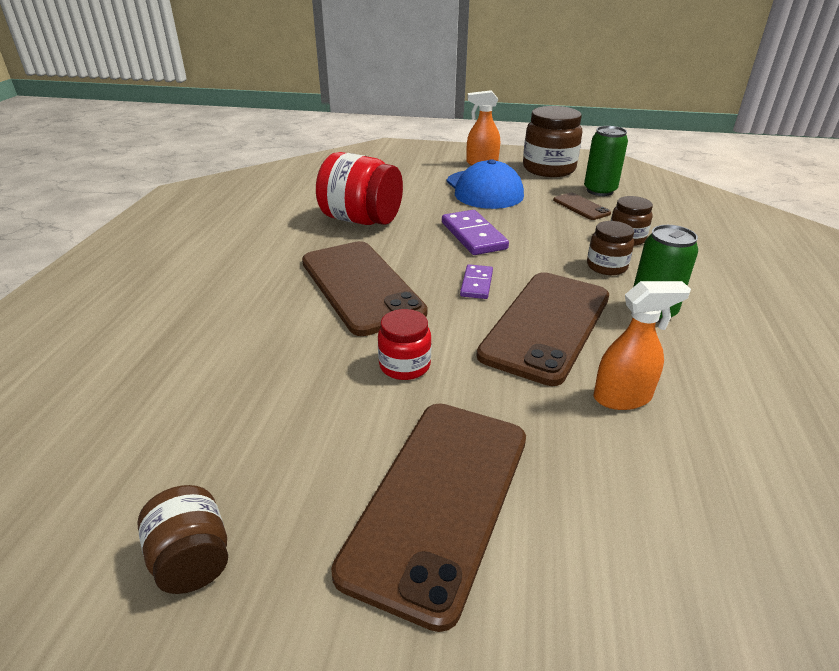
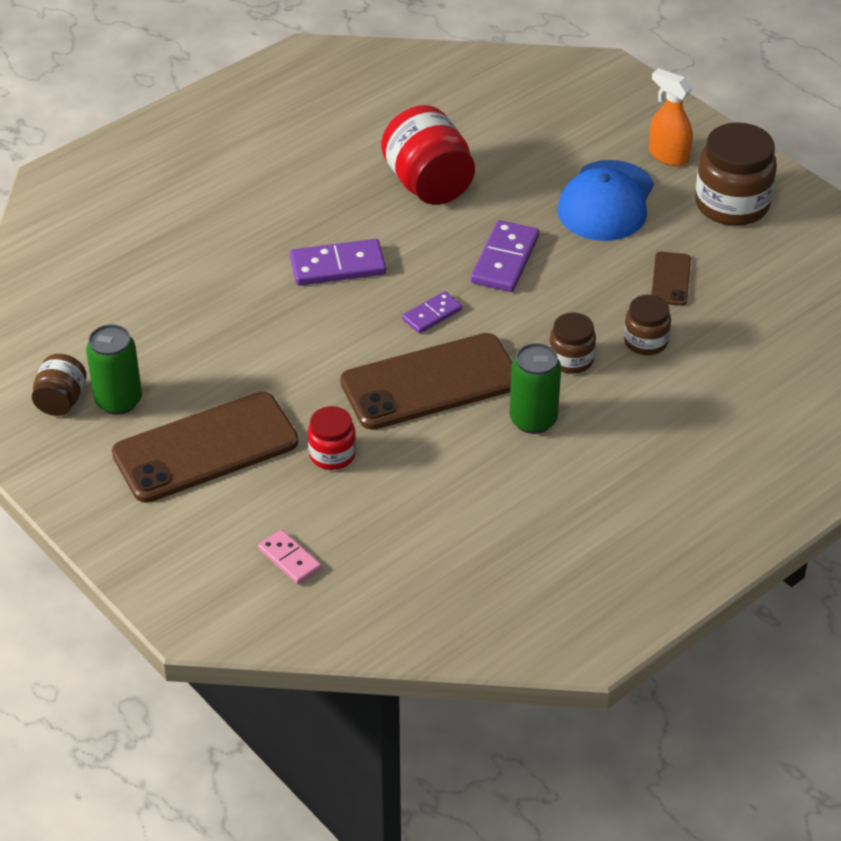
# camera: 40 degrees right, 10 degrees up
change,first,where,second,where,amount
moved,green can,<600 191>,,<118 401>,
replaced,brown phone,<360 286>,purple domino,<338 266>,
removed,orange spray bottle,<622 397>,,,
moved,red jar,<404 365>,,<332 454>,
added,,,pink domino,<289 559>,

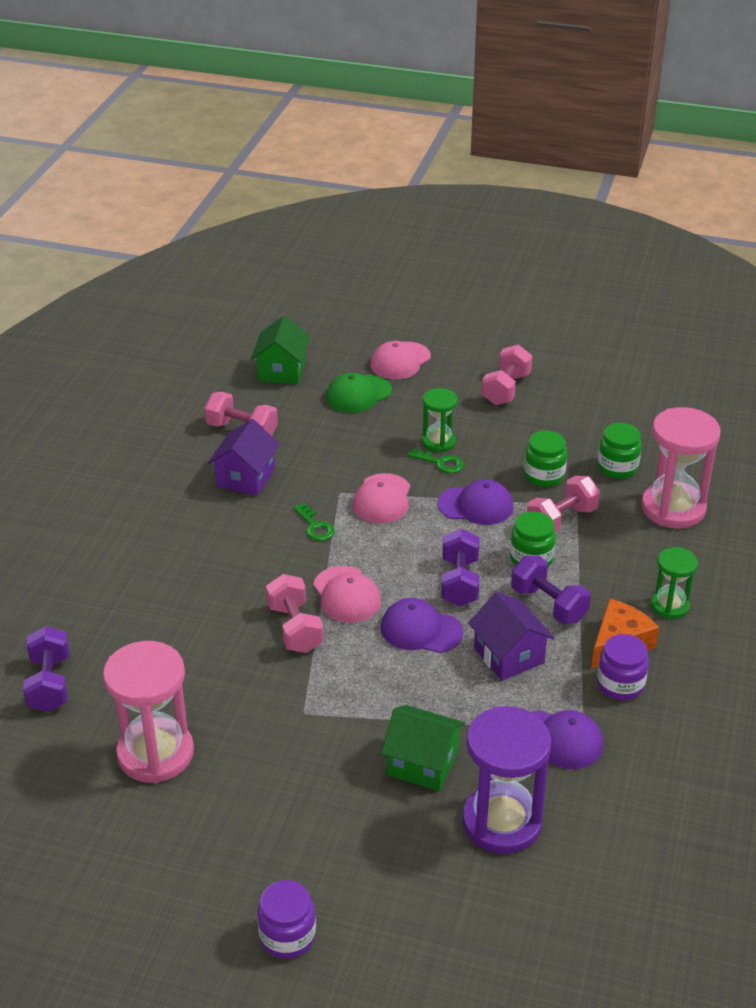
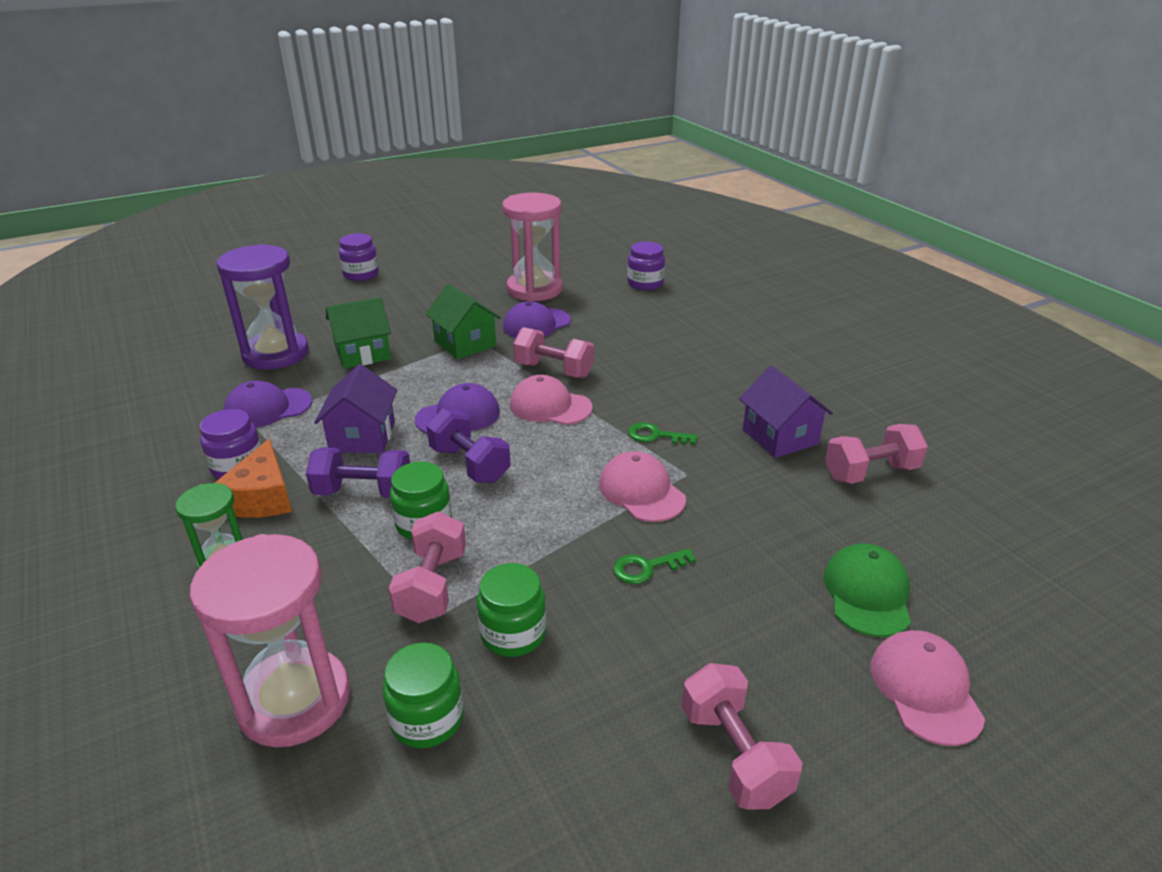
# camera: 135 degrees right, 5 degrees down
change,first,where,second,where,amount
moved,green house,<282 371>,,<465 344>,
removed,green hourglass,<438 442>,,,
moved,purple cap,<475 505>,,<536 324>,
turned,purple house,<509 655>,,<362 436>,75 degrees clockwise
replaced,purple dumbbell,<50 684>,purple jar,<645 284>,

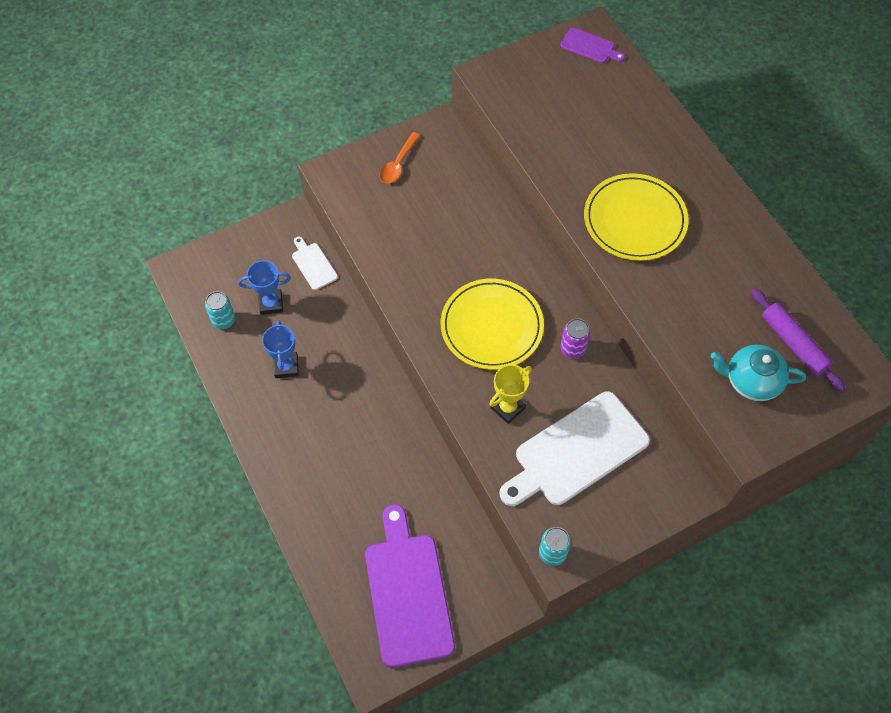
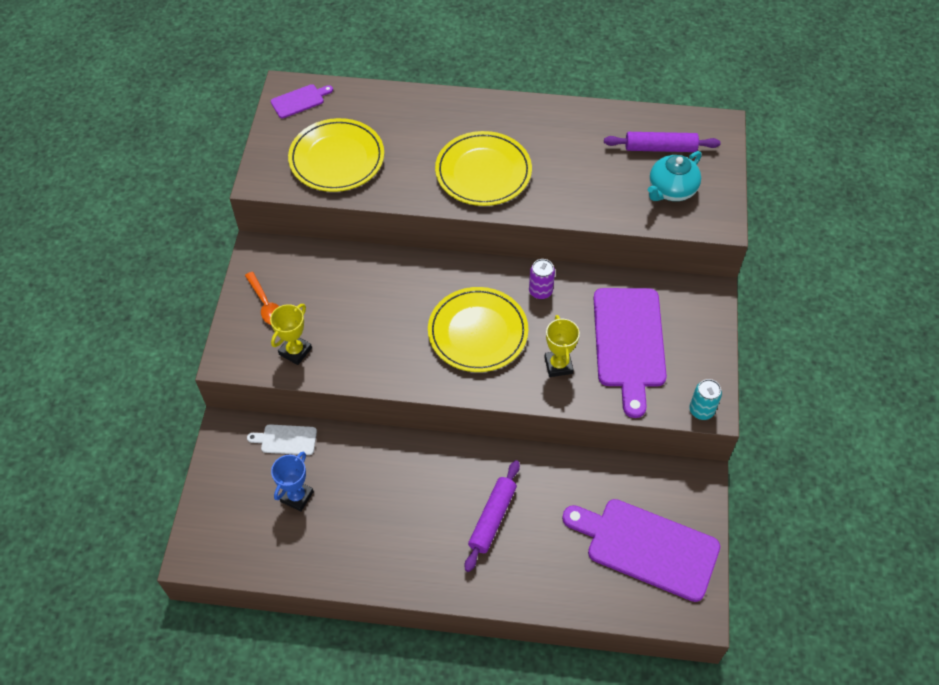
# camera: 55 degrees left, 5 degrees down
change,first,where,second,where,amount
removed,turquoise can,<224 320>,,,
removed,blue trophy,<286 367>,,,
recoloured,white cutting board,<576 451>,purple cutting board,<629 343>,
added,,,yellow plate,<337 159>,
added,,,yellow trophy,<295 351>,
added,,,purple rolling pin,<492 518>,

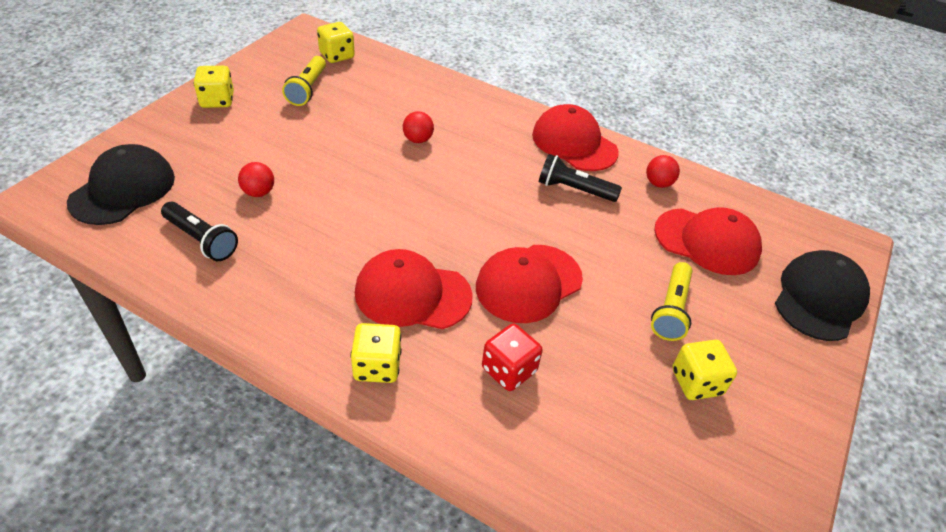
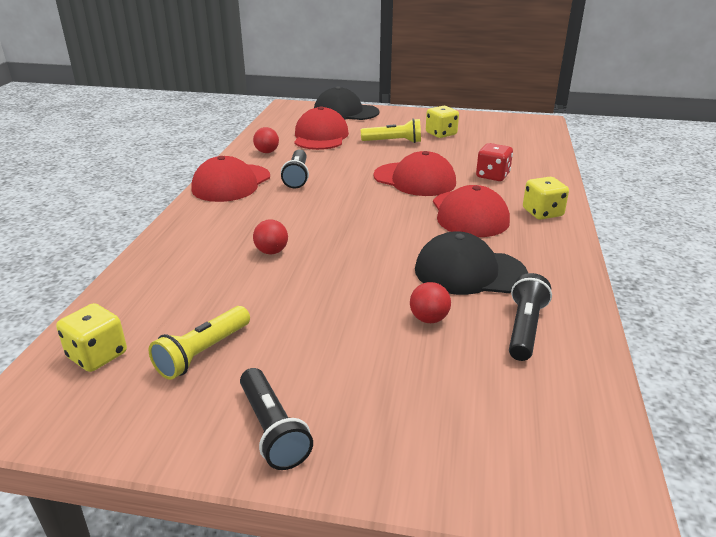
# camera: 105 degrees left, 15 degrees down
change,first,where,second,where,amount
turned,yellow flashlight,<307 89>,,<203 353>,135 degrees clockwise
replaced,yellow dice,<217 100>,black flashlight,<272 429>,
moved,black cap,<123 189>,,<469 272>,

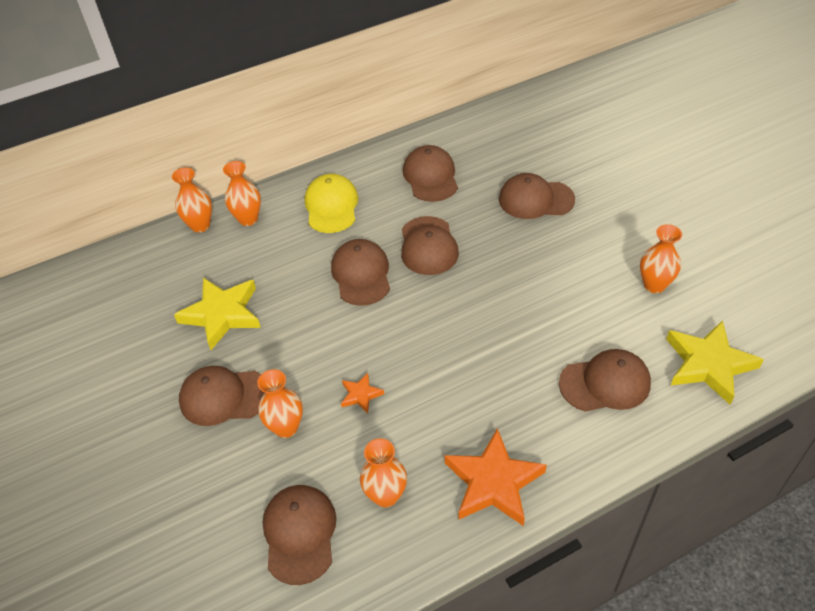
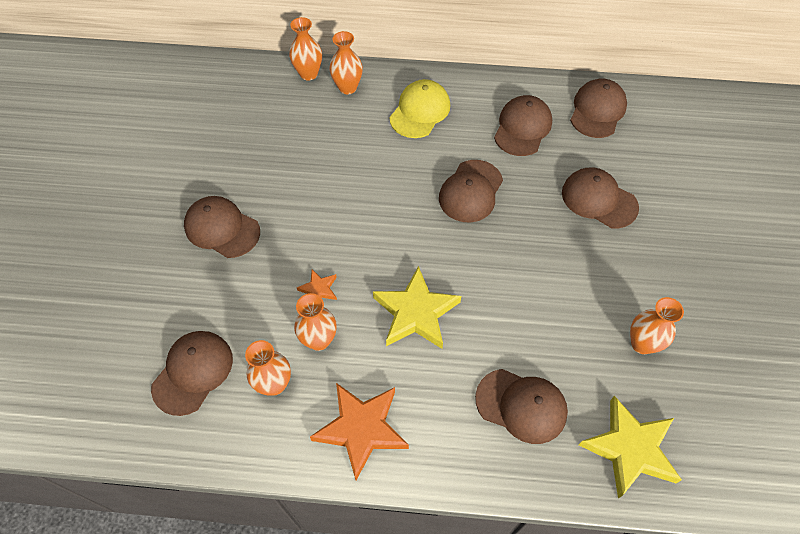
# camera: 30 degrees right, 10 degrees up
change,first,where,second,where,amount
moved,brown cap,<361 274>,,<597 111>,
moved,yellow star,<222 314>,,<415 312>,
moved,orange vase,<286 427>,,<319 340>,

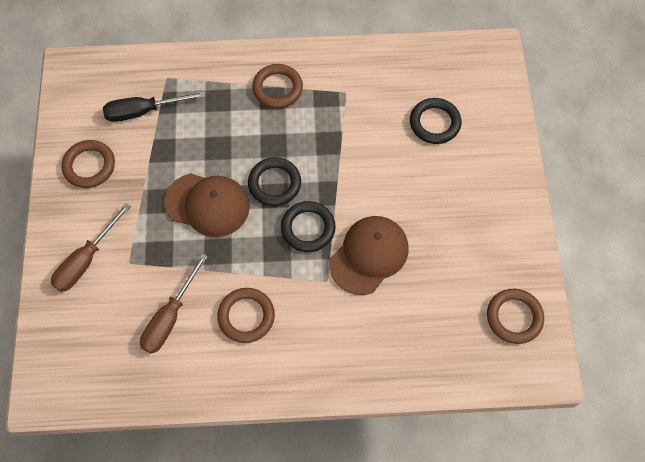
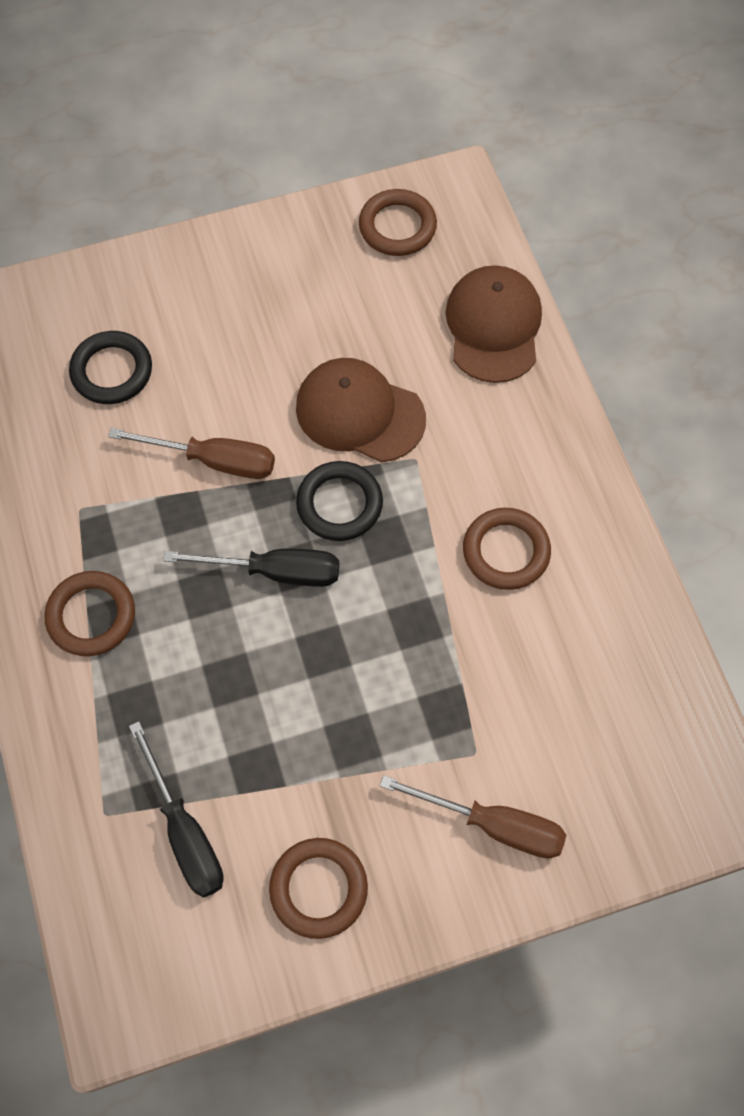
# camera: 105 degrees left, 0 degrees up
change,first,where,second,where,amount
replaced,black ring,<274 183>,black screwdriver,<275 572>,
moved,brown cap,<208 204>,,<493 326>,
moved,brown screwdriver,<170 317>,,<214 461>,

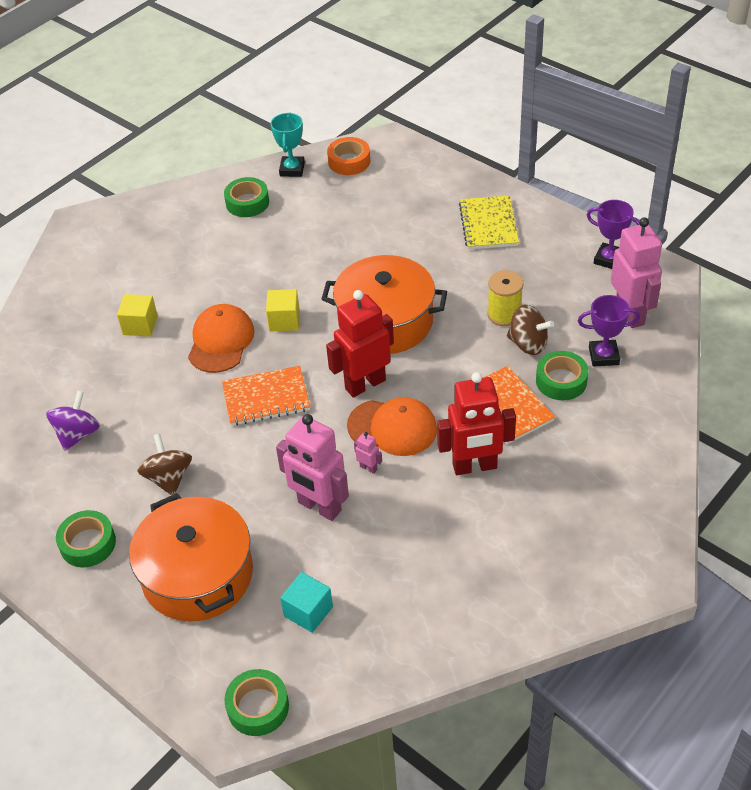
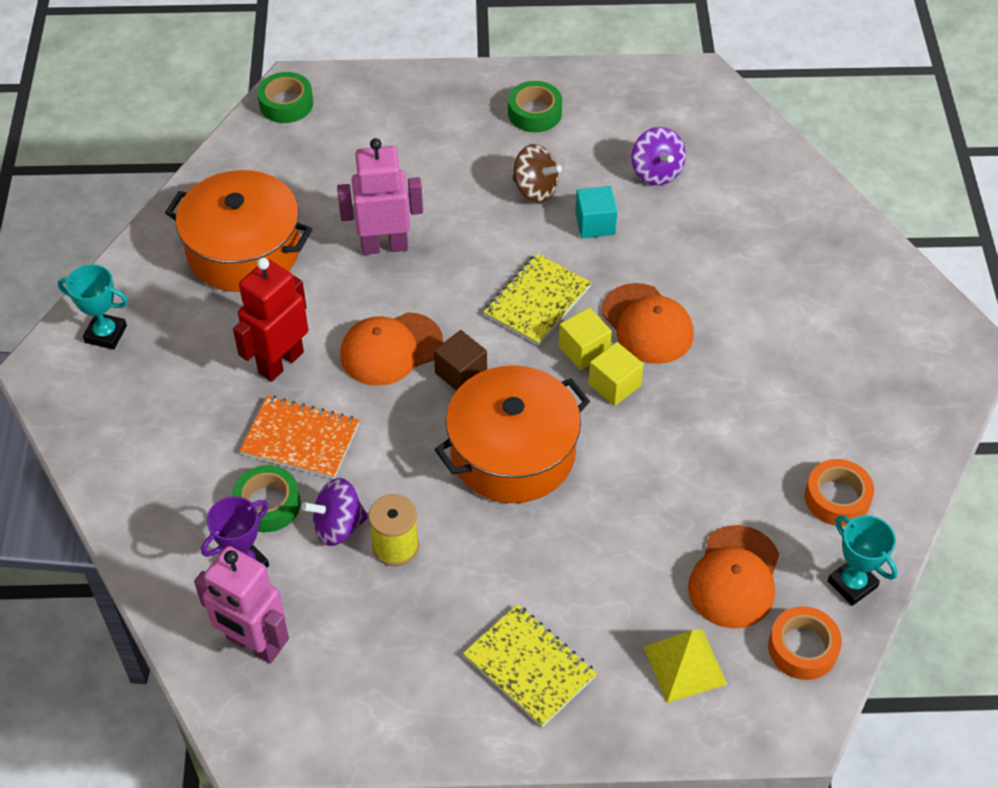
# camera: 135 degrees right, 5 degrees up
change,first,where,second,where,amount
recoloured,green tape,<247 202>,orange tape,<837 498>,
removed,purple trophy,<609 259>,,,
replaced,red robot,<365 384>,brown cube,<461 373>,
moved,yellow cube,<140 325>,,<584 350>,
recoloured,brown spinning top,<528 344>,purple spinning top,<338 526>,
recoloured,orange notebook,<266 398>,yellow notebook,<537 301>,
removed,pink robot,<368 468>,,,
moved,orange pot,<197 574>,,<244 250>,
moved,turquoise cube,<308 611>,,<595 224>,
added,,,turquoise trophy,<106 334>,
added,,,orange cap,<734 577>,
added,,,yellow pyramid,<685 665>,

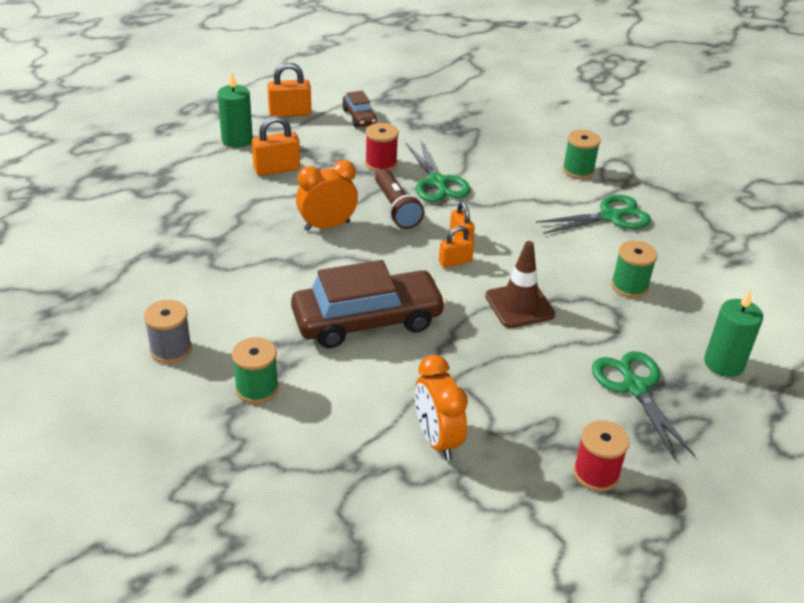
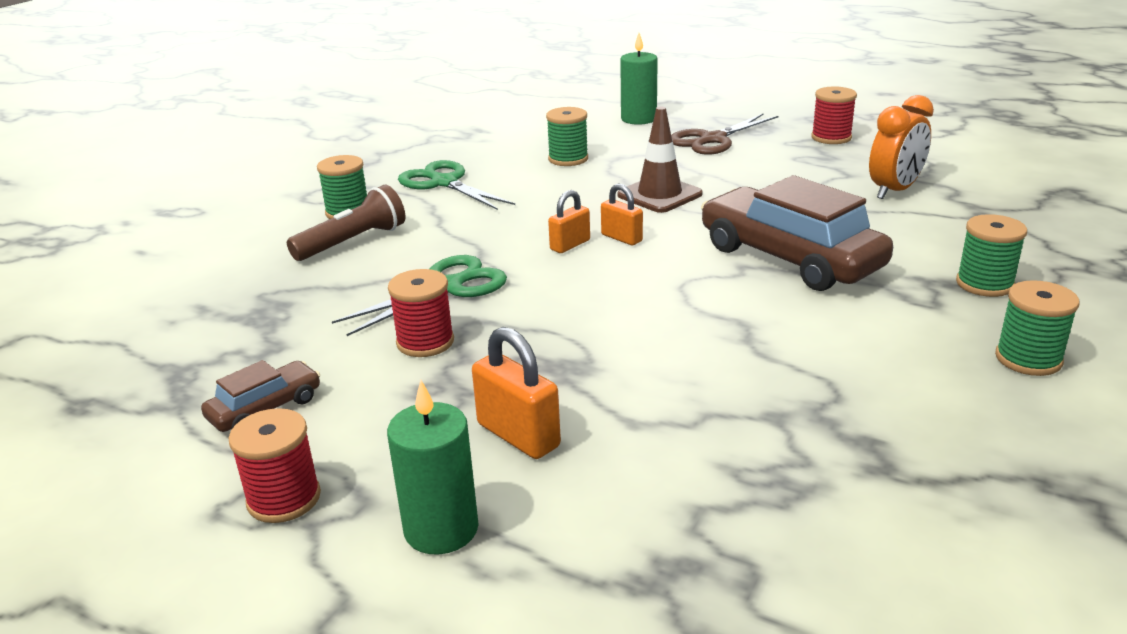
# camera: 110 degrees left, 10 degrees down
change,first,where,second,where,amount
replaced,orange padlock,<290 113>,red spool,<284 499>,
removed,orange clock,<327 226>,,,
moved,brown flashlight,<396 208>,,<353 242>,
recoloured,grey spool,<171 349>,green spool,<1028 359>,
recoloured,green scissors,<635 387>,brown scissors,<712 139>,

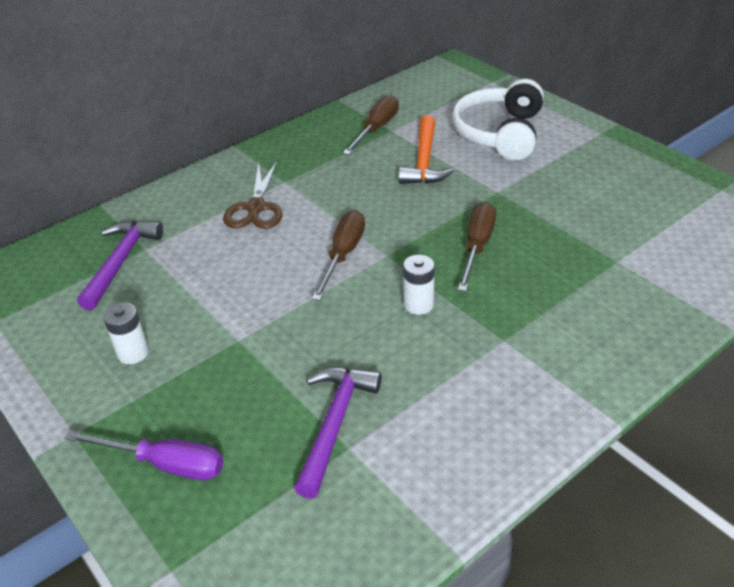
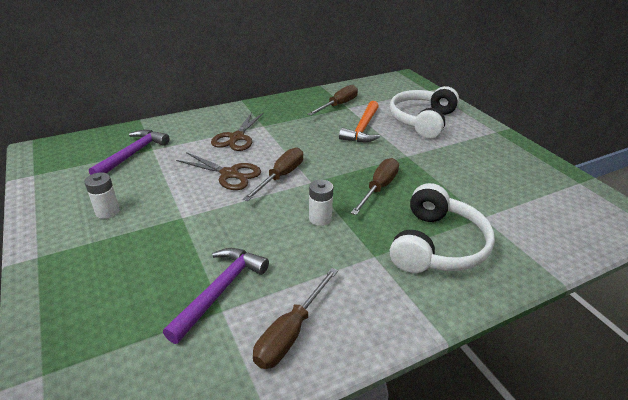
# camera: 10 degrees right, 5 degrees down
change,first,where,second,where,amount
removed,purple screwdriver,<165 464>,,,
added,,,brown scissors,<229 174>,
added,,,white headphones,<436 245>,
added,,,brown screwdriver,<290 333>,

